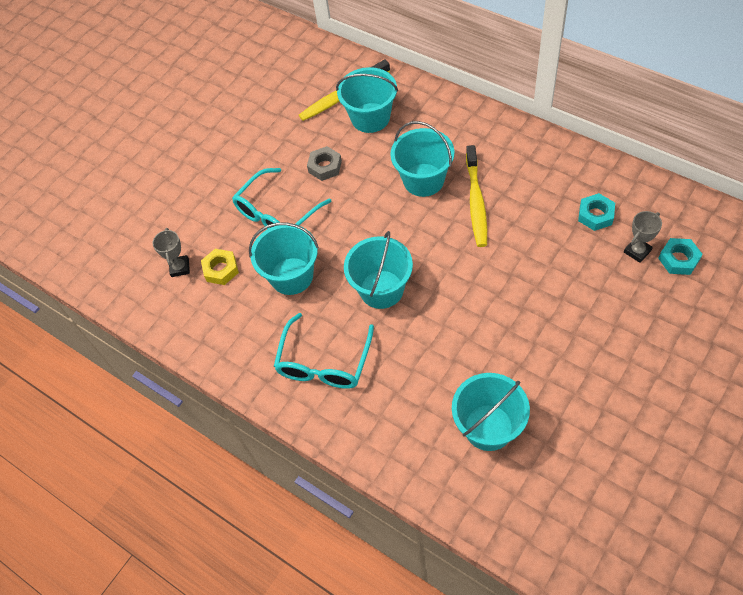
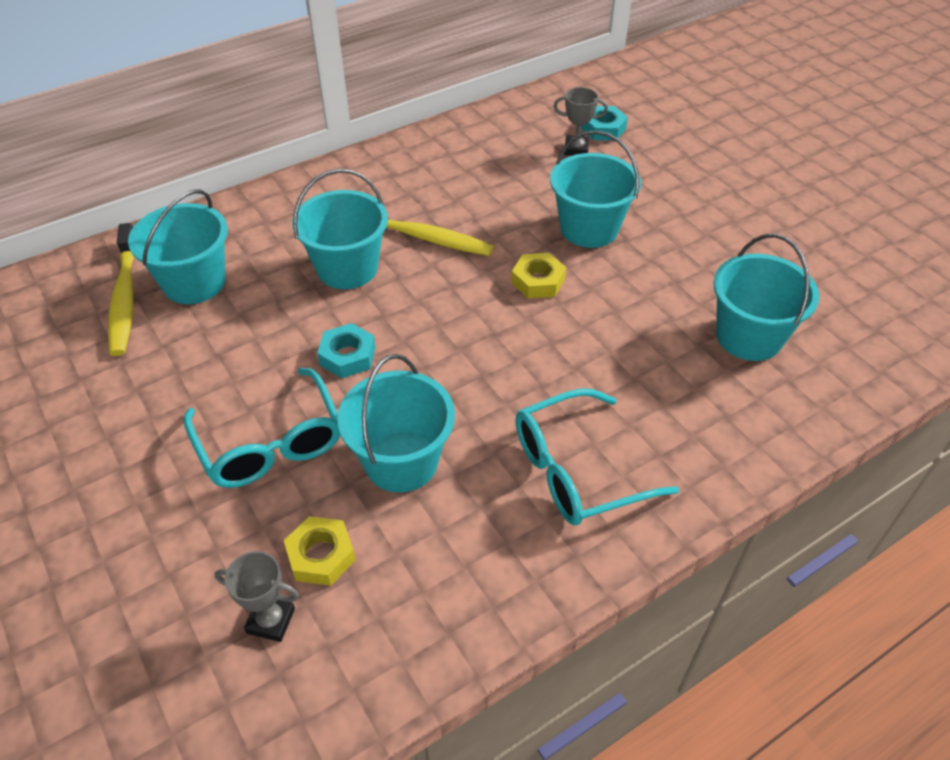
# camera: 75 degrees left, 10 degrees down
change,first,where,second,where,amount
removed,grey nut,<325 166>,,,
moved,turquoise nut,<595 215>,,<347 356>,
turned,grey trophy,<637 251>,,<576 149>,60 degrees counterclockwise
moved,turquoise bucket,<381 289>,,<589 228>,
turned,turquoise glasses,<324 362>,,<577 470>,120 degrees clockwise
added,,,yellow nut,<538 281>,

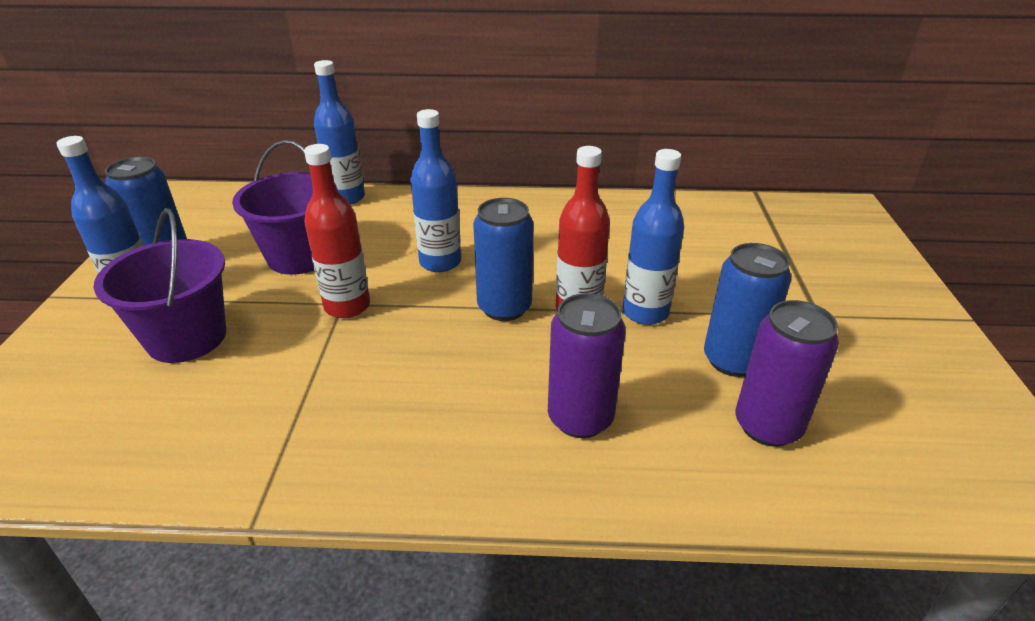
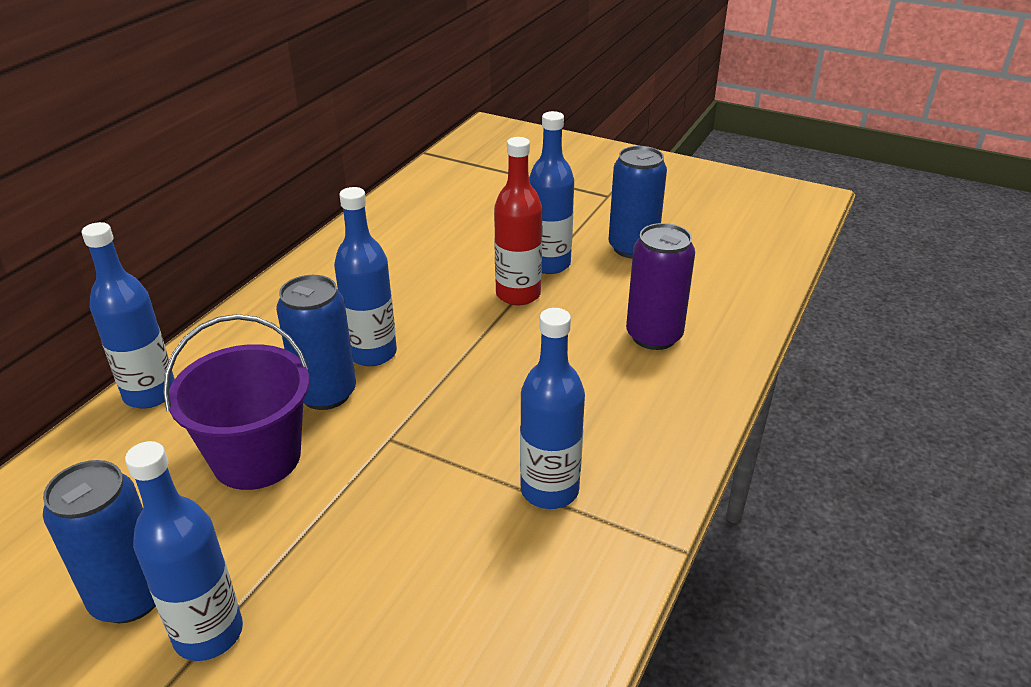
# camera: 65 degrees left, 0 degrees up
change,first,where,second,where,amount
removed,red bottle,<347 306>,,,
moved,blue can,<504 307>,,<326 393>,
removed,purple bucket,<187 338>,,,
removed,purple can,<767 426>,,,
added,,,blue bottle,<549 490>,

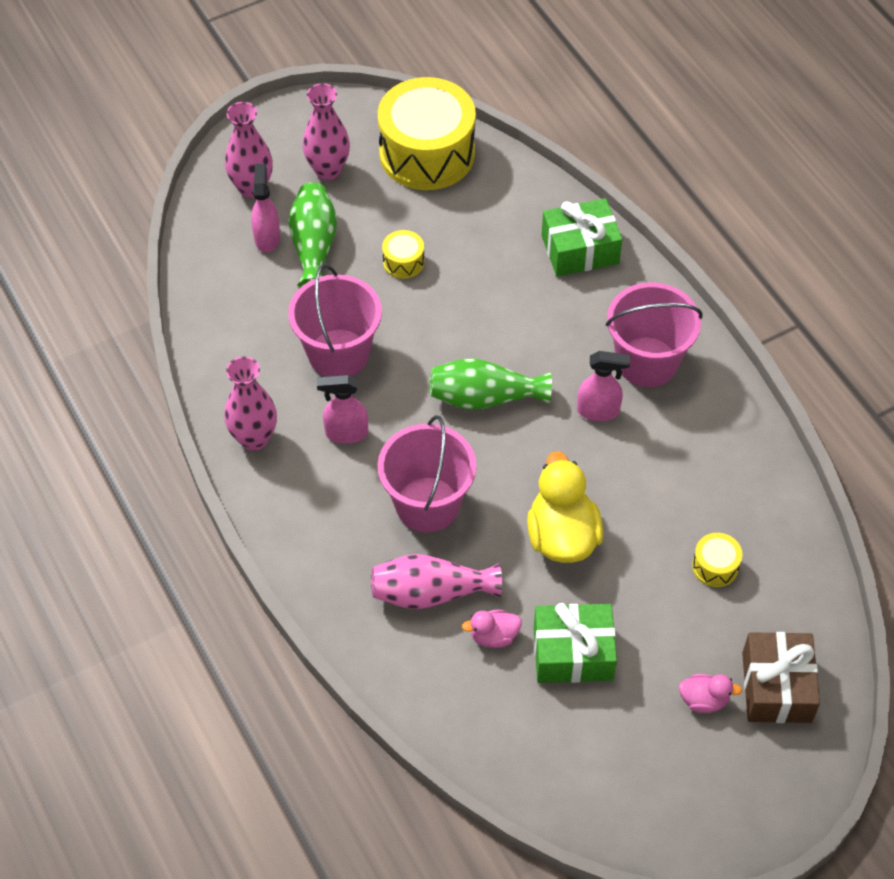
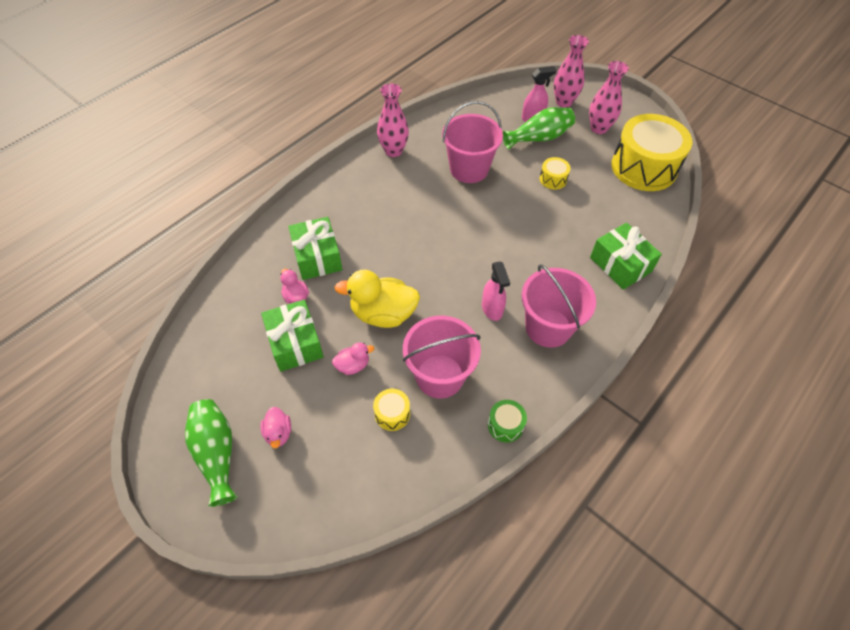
# camera: 70 degrees right, 0 degrees up
change,first,where,second,where,amount
moved,green vase,<484 398>,,<217 454>,
removed,pink spray bottle,<346 433>,,,
moved,pink bucket,<427 504>,,<439 376>,
turned,yellow duck,<562 536>,,<383 314>,150 degrees counterclockwise
replaced,pink vase,<430 593>,green gift,<317 257>,
removed,brown gift,<776 687>,,,
added,,,pink duck,<353 365>,
added,,,green drum,<505 425>,

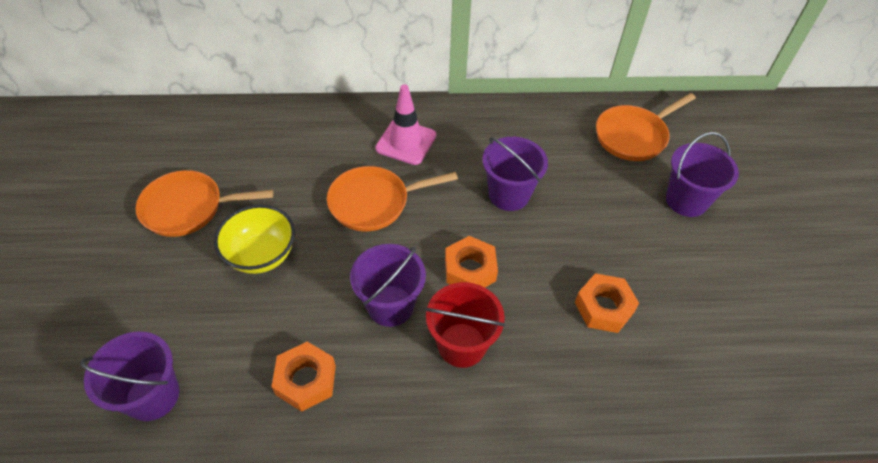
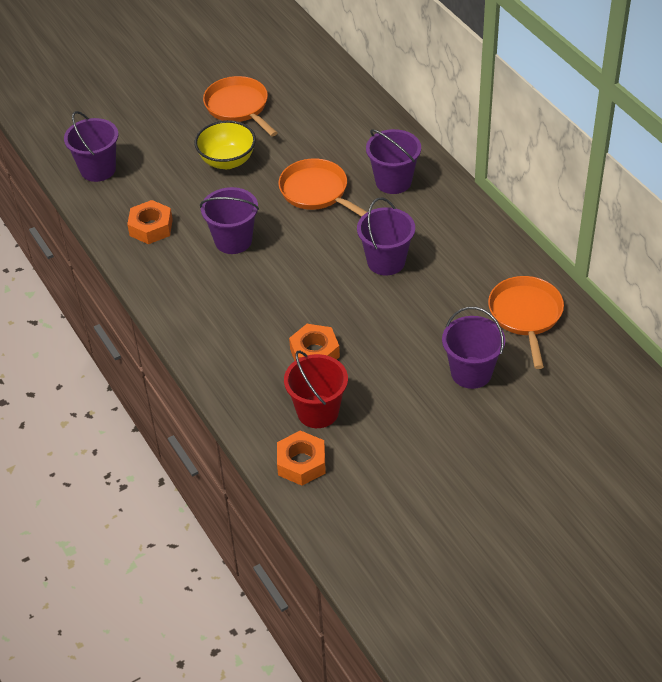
# camera: 65 degrees right, 5 degrees down
change,first,where,second,where,amount
replaced,pink traffic cone,<406 142>,purple bucket,<393 181>,
turned,orange pan,<634 136>,,<526 316>,60 degrees clockwise
moved,orange nut,<470 270>,,<301 463>,
moved,red bucket,<462 345>,,<318 411>,

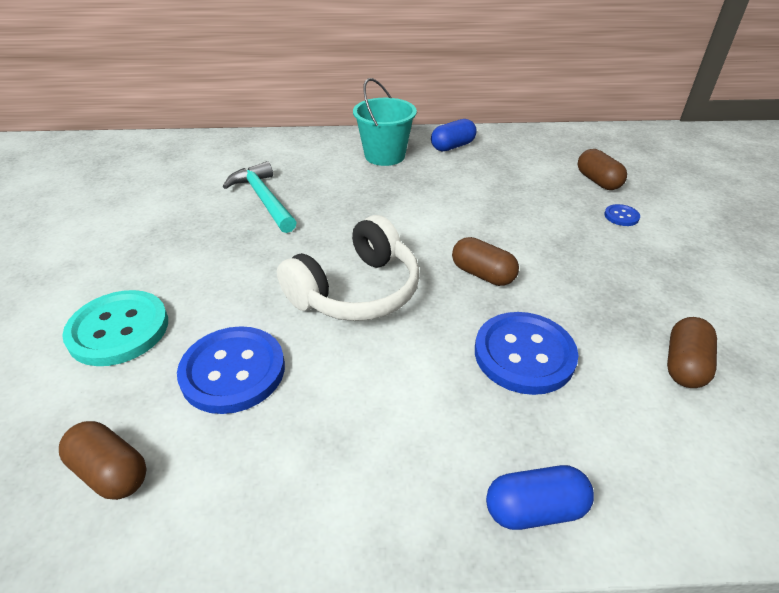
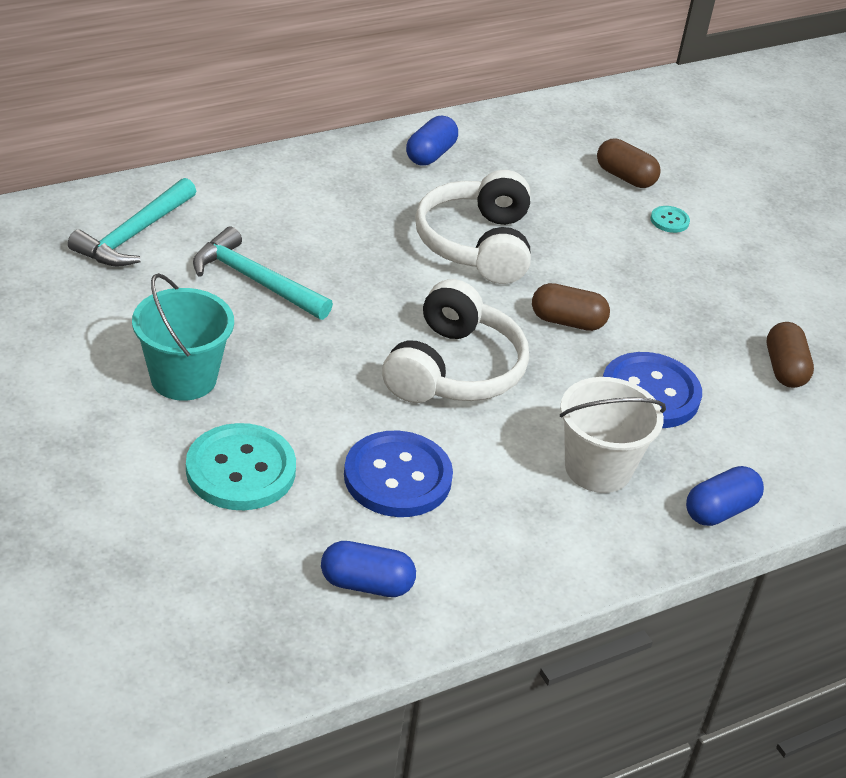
# camera: 30 degrees left, 0 degrees up
change,first,where,second,where,amount
moved,turquoise bucket,<385 156>,,<183 378>,
recoloured,blue button,<621 216>,turquoise button,<669 220>,
recoloured,brown capsule,<111 472>,blue capsule,<366 584>,
added,,,white headphones,<477 245>,
added,,,turquoise hammer,<133 235>,
added,,,white bucket,<598 468>,

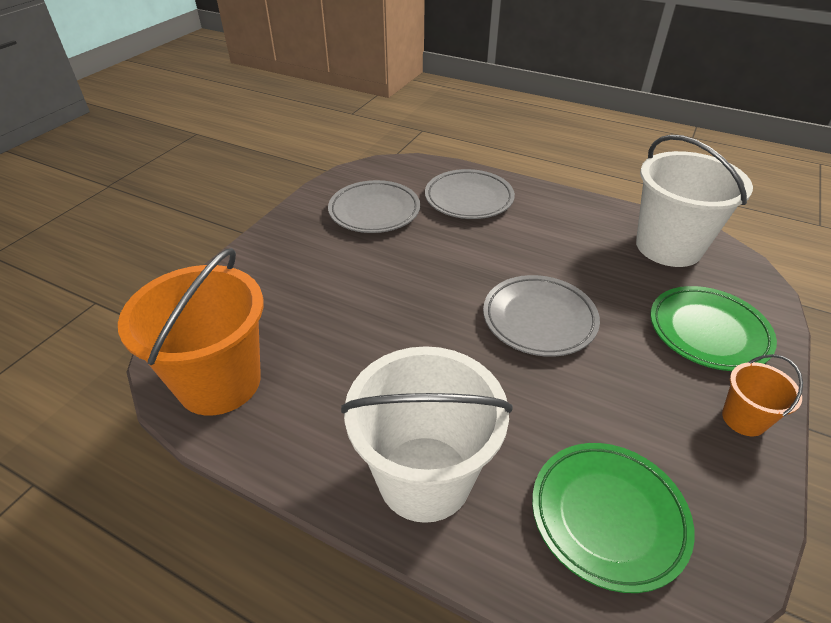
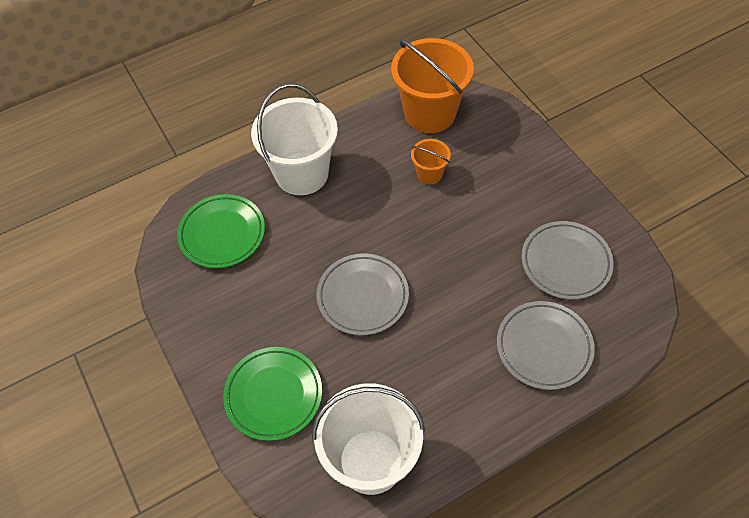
# camera: 125 degrees right, 15 degrees up
change,first,where,second,where,amount
moved,orange bucket,<743 419>,,<429 174>,

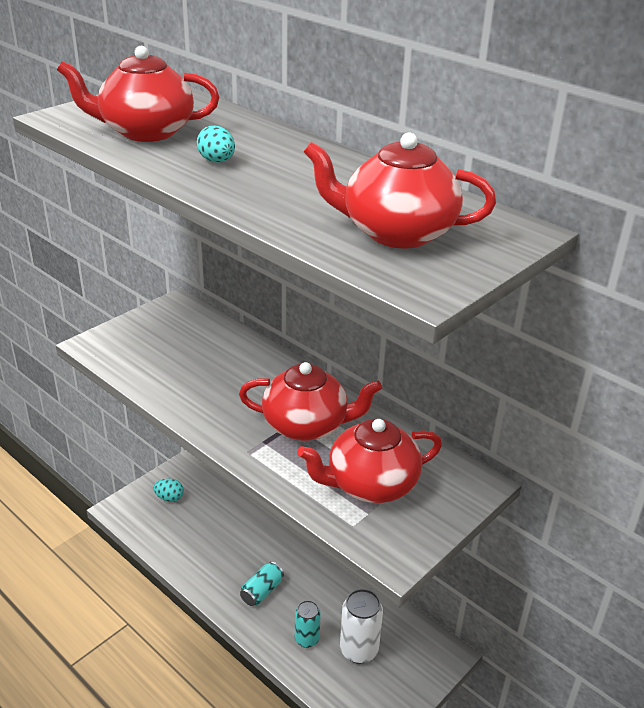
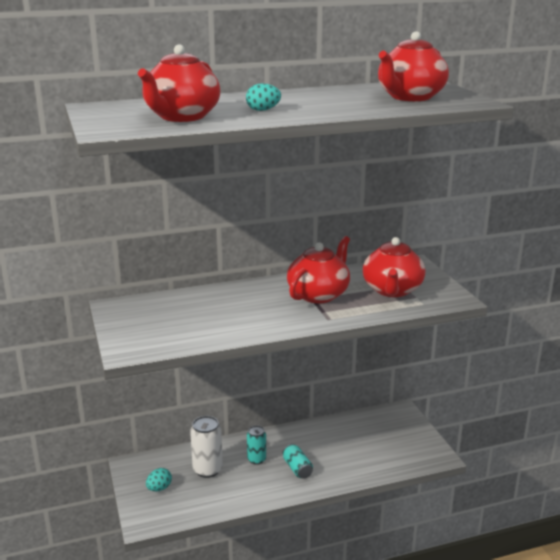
# camera: 60 degrees left, 10 degrees down
change,first,where,second,where,amount
moved,white can,<359 650>,,<207 470>,
moved,turquoise can,<307 639>,,<256 459>,

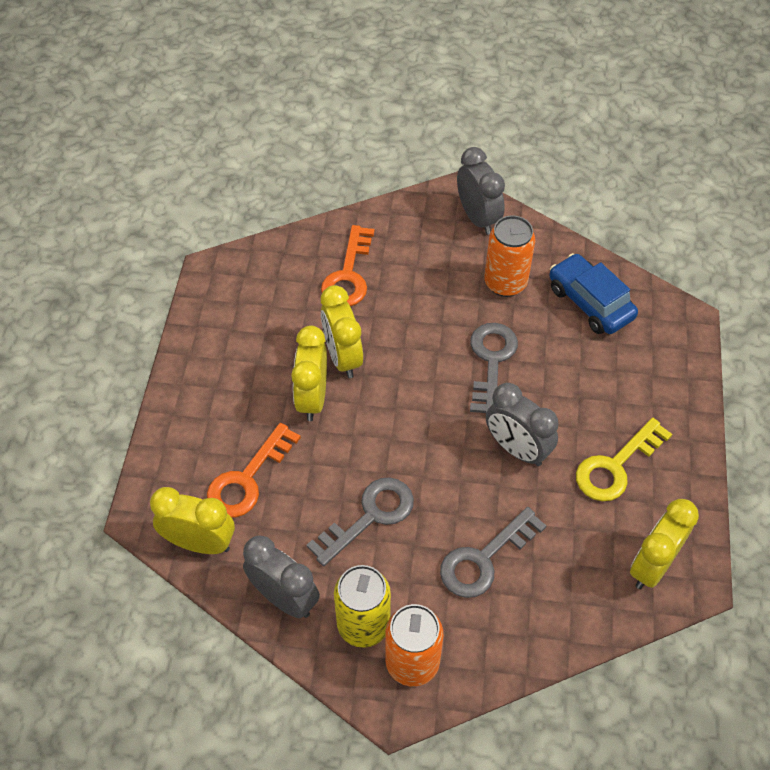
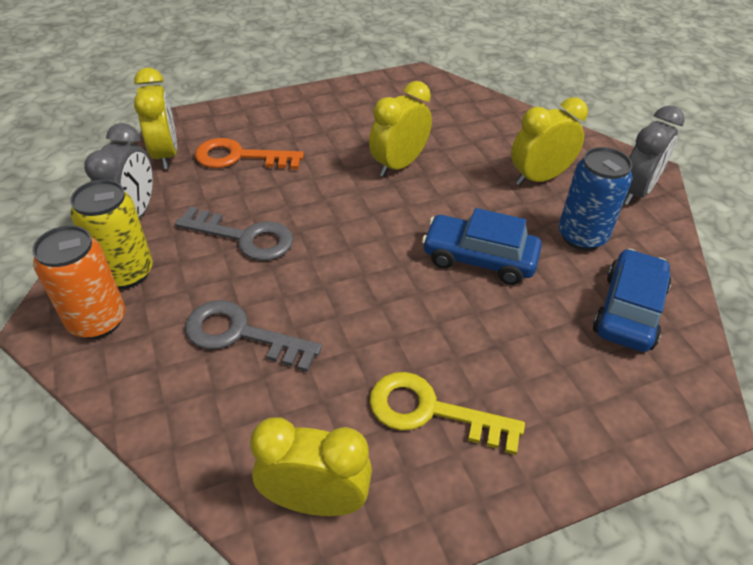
# camera: 60 degrees right, 10 degrees down
change,first,where,second,where,amount
recoloured,orange can,<505 283>,blue can,<581 236>,
removed,orange key,<348 275>,,,
replaced,grey key,<491 361>,blue car,<479 258>,
moved,yellow clock,<312 398>,,<539 178>,
removed,grey clock,<517 449>,,,

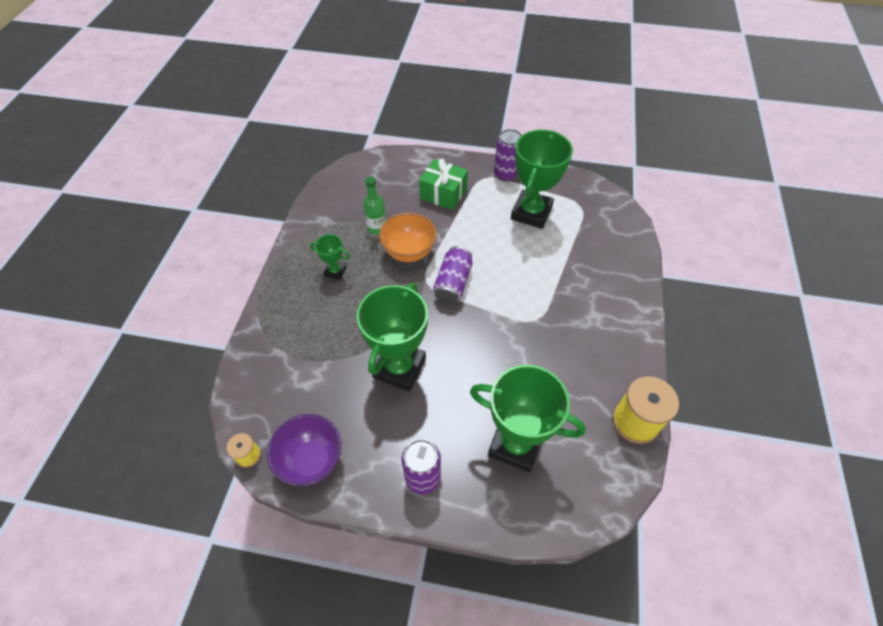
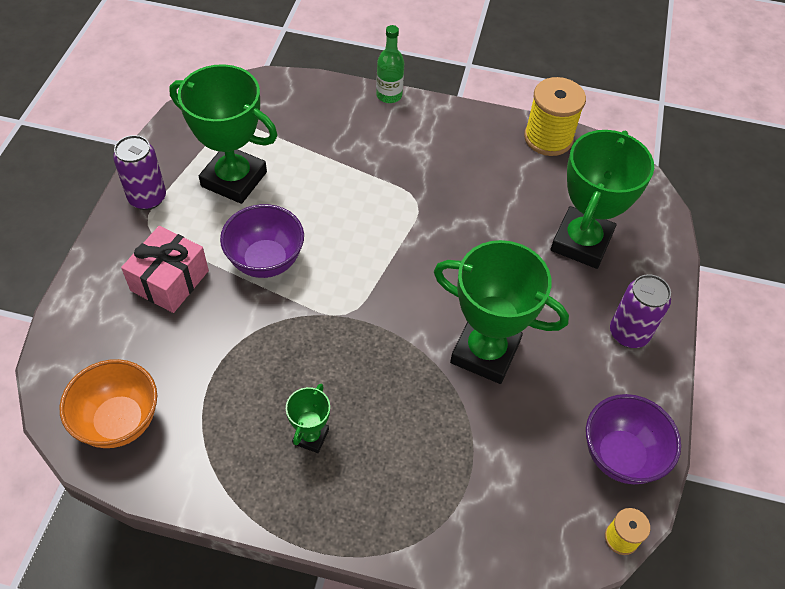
# camera: 90 degrees left, 0 degrees up
change,first,where,second,where,amount
recoloured,green gift,<443 194>,pink gift,<169 280>,
moved,green bottle,<377 227>,,<389 95>,
moved,orange bowl,<409 252>,,<119 421>,
removed,purple can,<453 283>,,,
added,,,purple bowl,<266 261>,

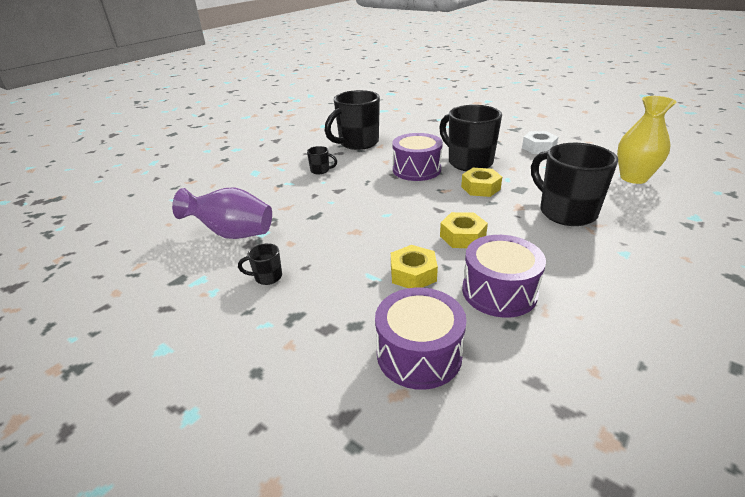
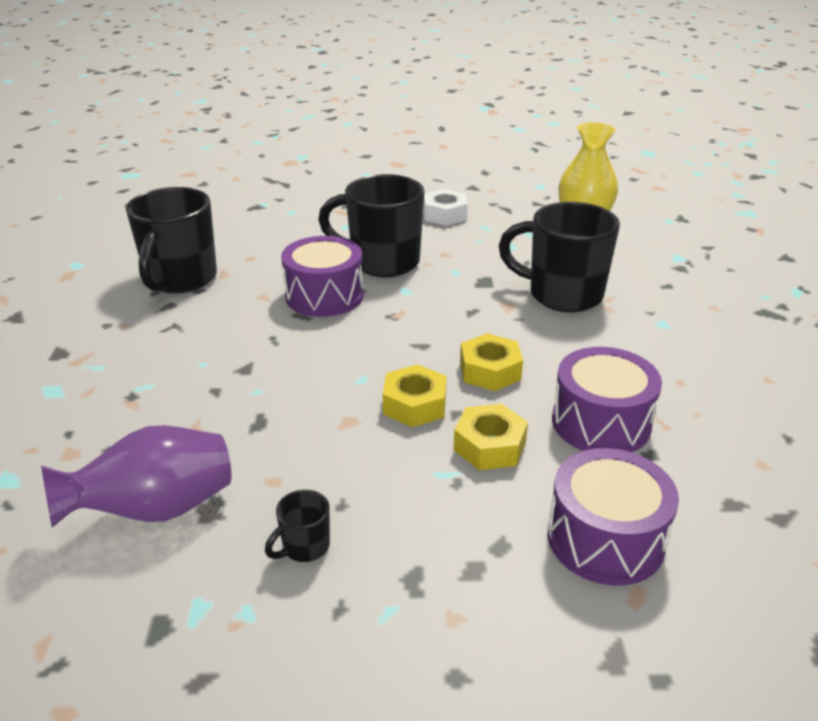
# camera: 40 degrees left, 0 degrees up
change,first,where,second,where,amount
removed,black mug,<320 170>,,,
moved,yellow nut,<480 188>,,<414 405>,

